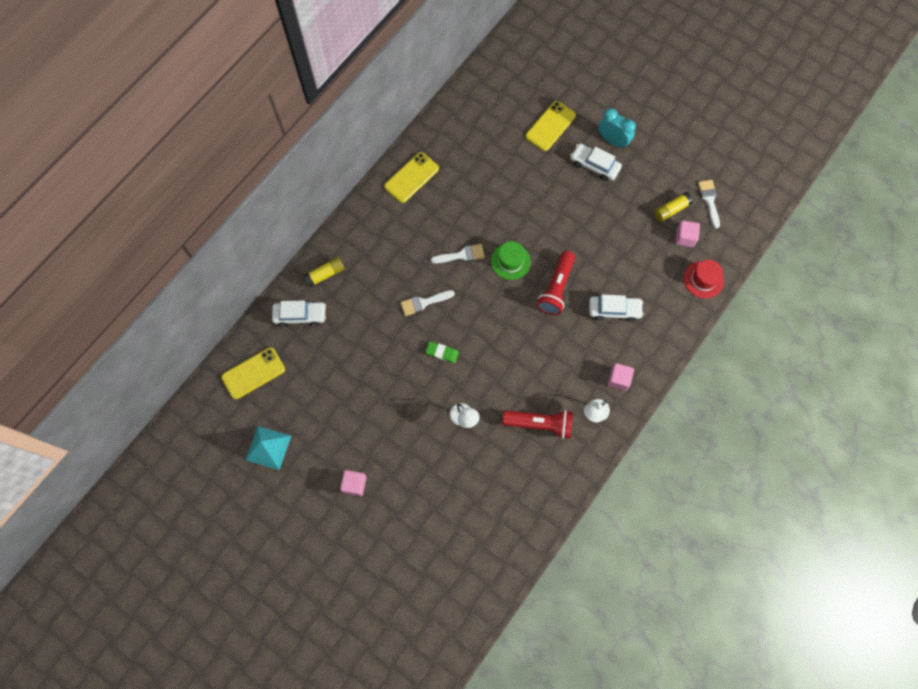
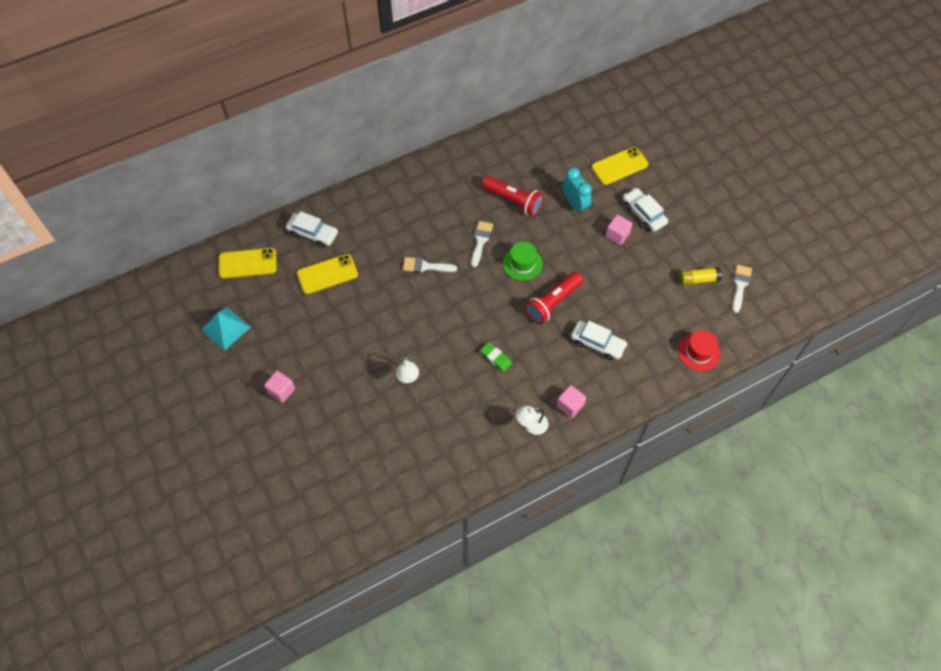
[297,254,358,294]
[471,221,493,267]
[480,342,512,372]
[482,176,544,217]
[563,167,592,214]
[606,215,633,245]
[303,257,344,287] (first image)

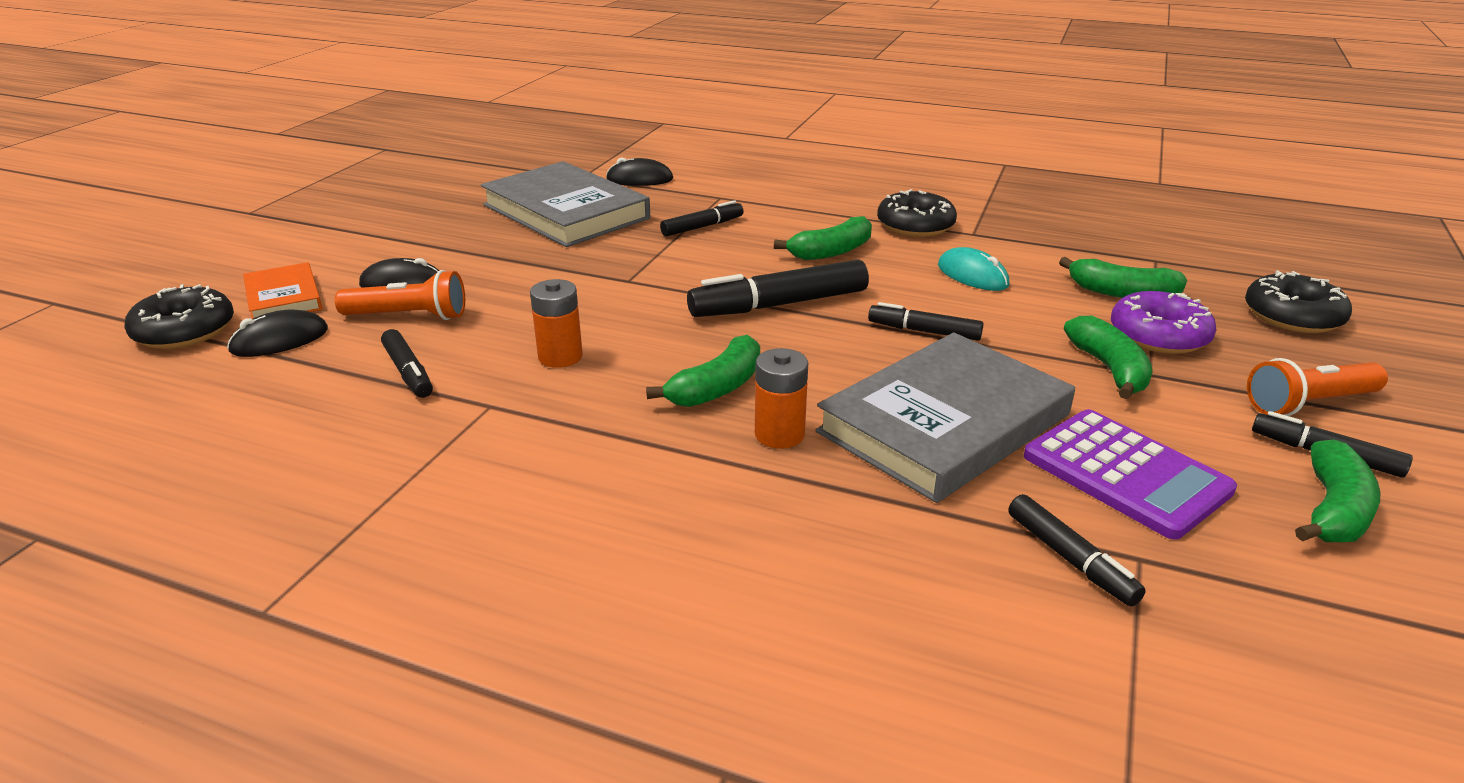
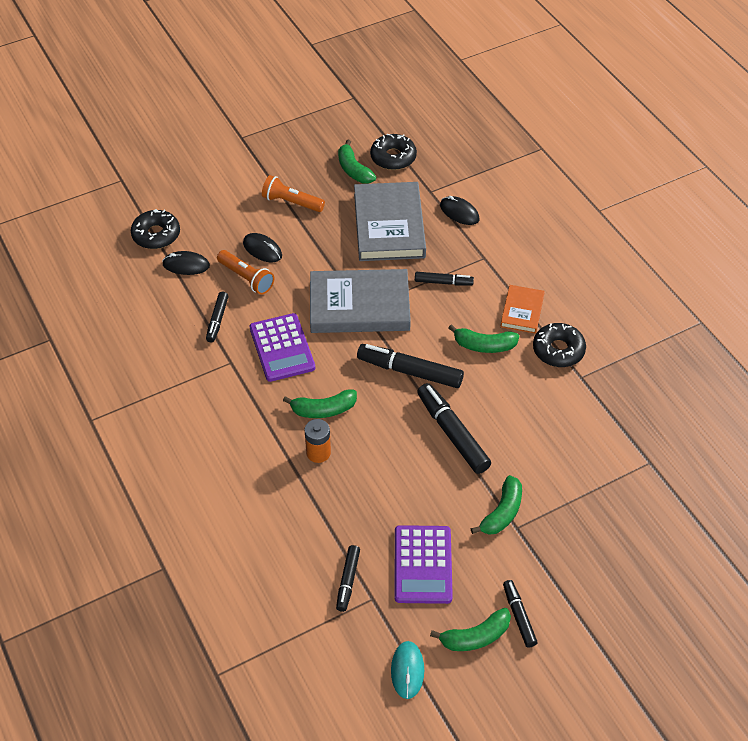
[250,313,315,382]
[262,175,325,212]
[310,269,411,333]
[338,140,376,183]
[370,134,417,170]
[391,641,424,699]
[417,383,491,474]
[500,285,545,334]
[1111,291,1216,354] (first image)

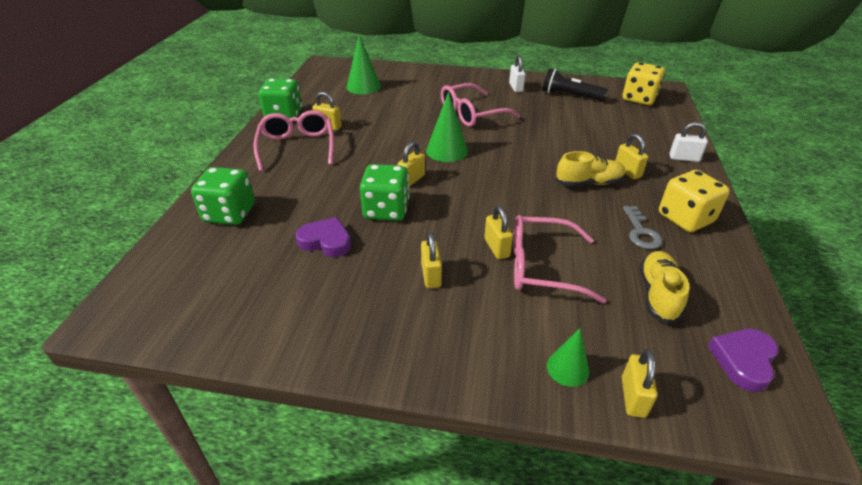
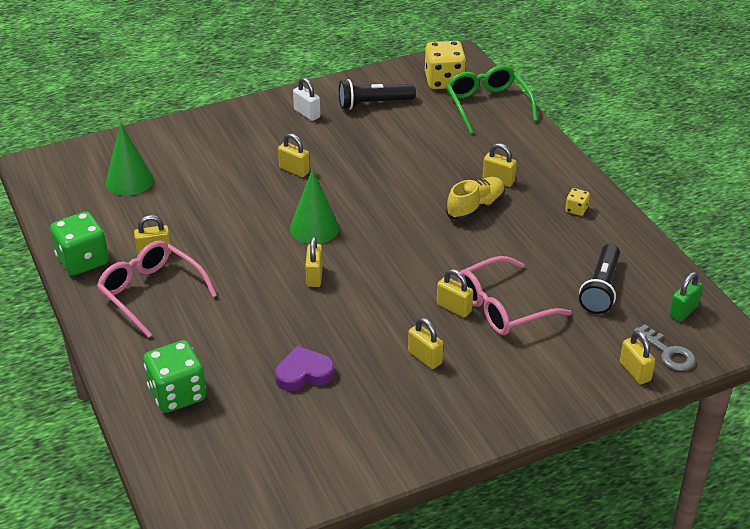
[278,133,310,177]
[446,65,538,134]
[565,188,590,216]
[579,244,620,314]
[634,324,696,371]
[669,272,703,322]
[360,164,409,221] (first image)
[547,328,590,387] (first image)
[669,122,708,162] (first image)

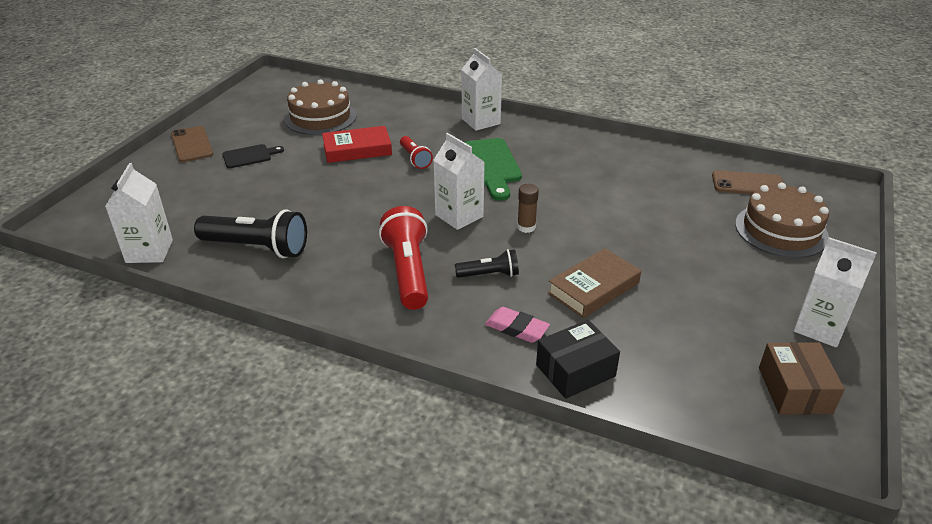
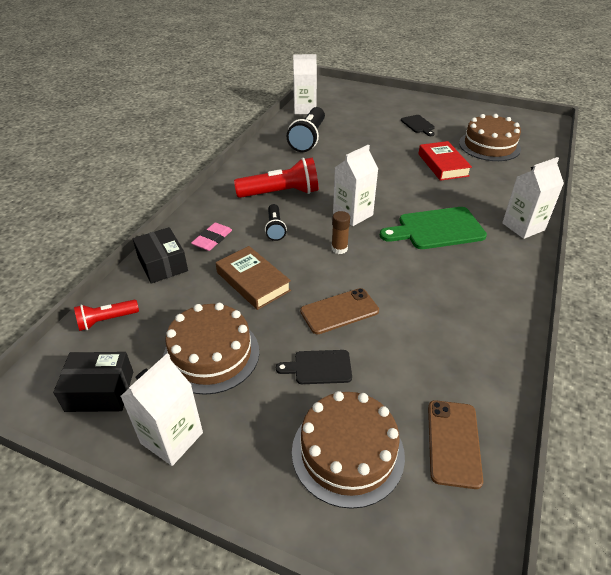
[53,352,133,412]
[74,300,139,331]
[163,303,259,395]
[276,350,352,384]
[300,288,379,334]

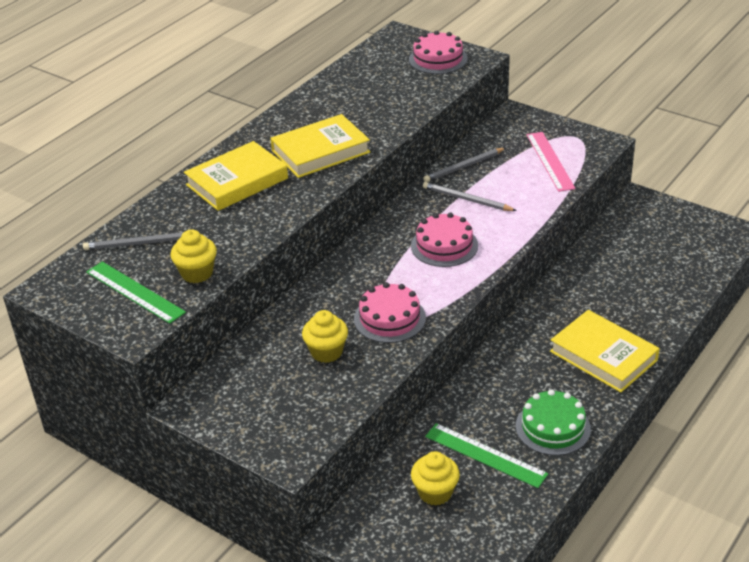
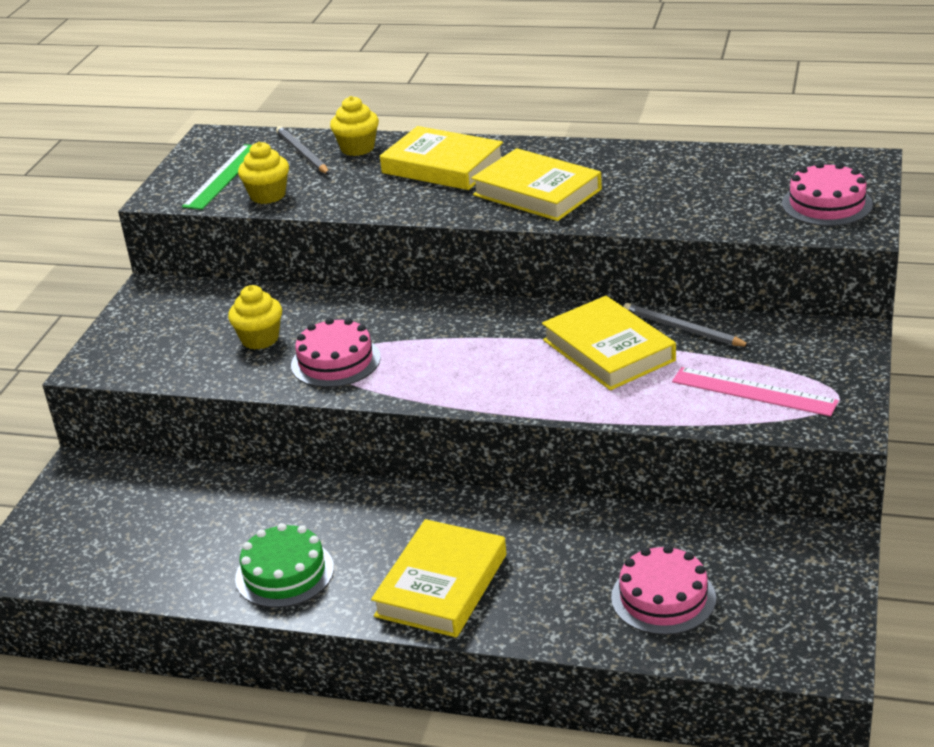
[330,96,379,156]
[542,296,676,390]
[611,545,716,635]
[672,367,839,416]
[425,423,548,488] (first image)

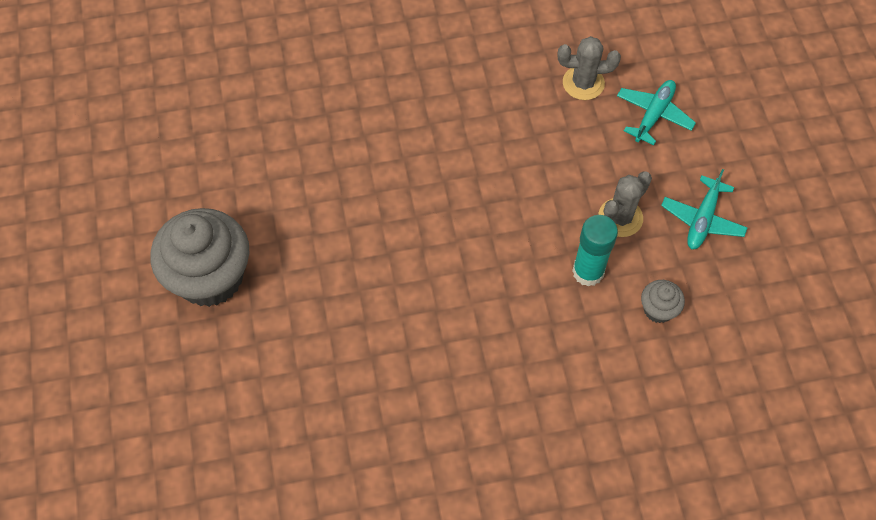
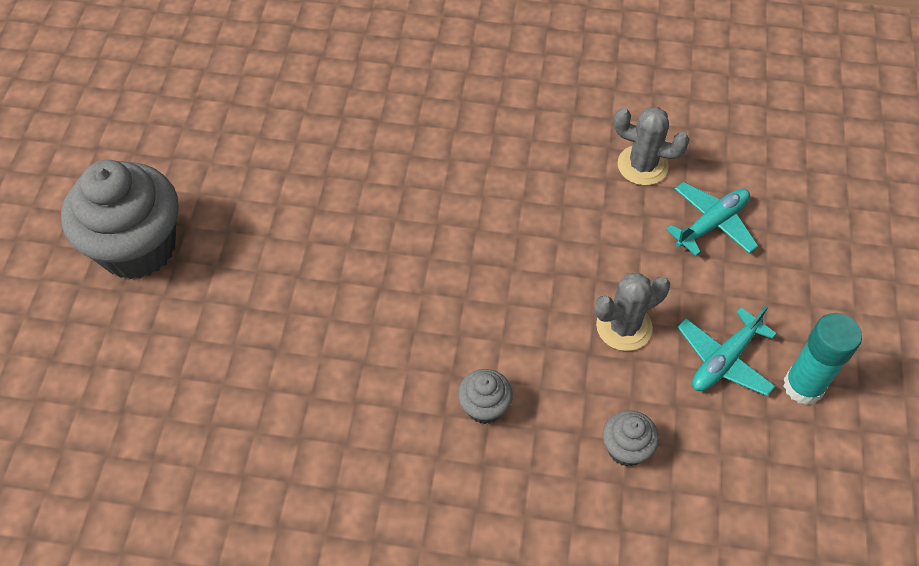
[458,369,513,424]
[783,313,862,405]

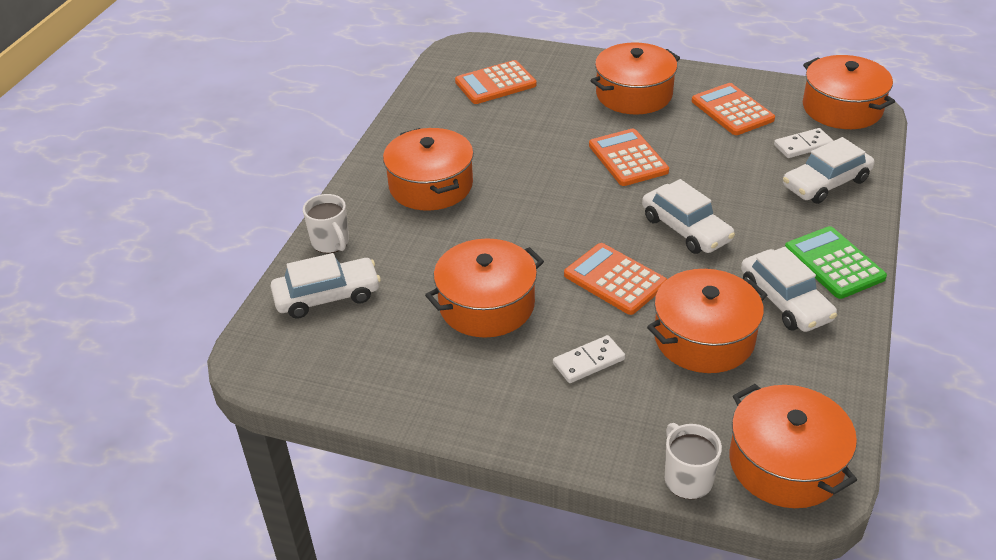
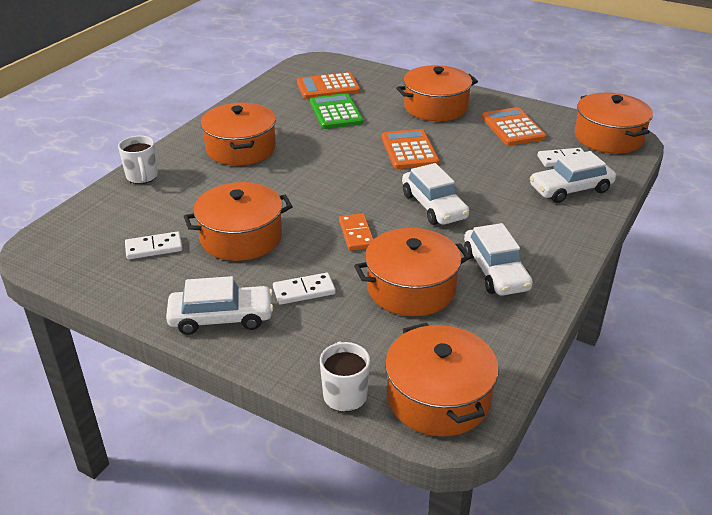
[125,232,182,259]
[166,276,274,335]
[310,93,363,129]
[339,213,374,251]

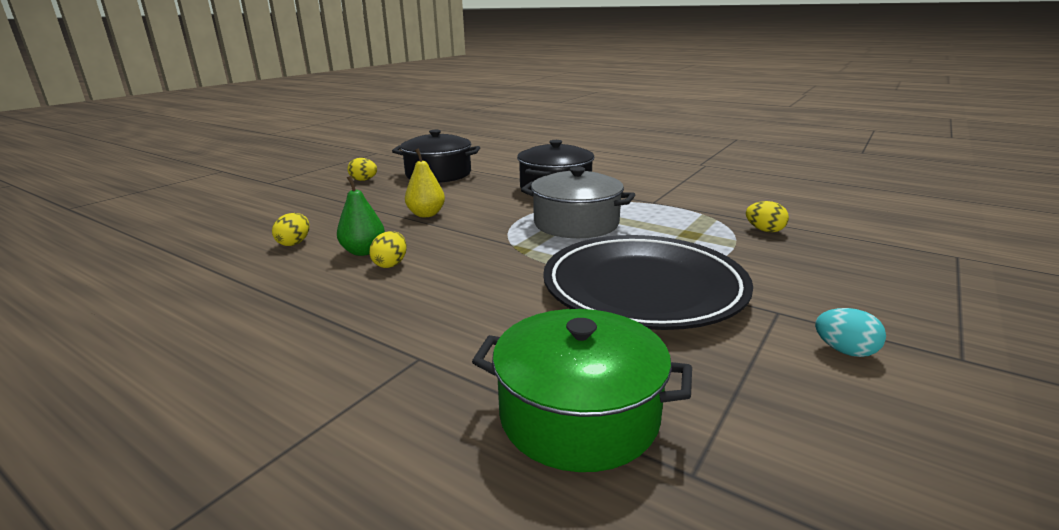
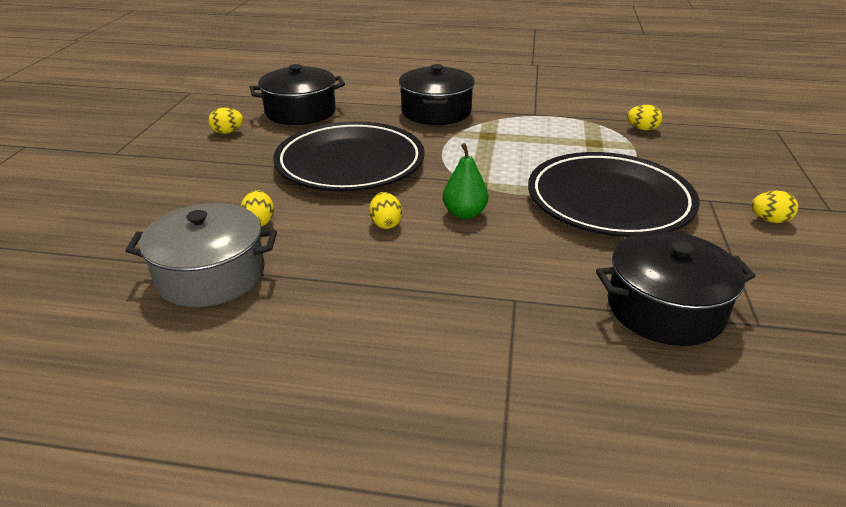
[125,203,277,307]
[273,121,425,191]
[443,143,488,219]
[596,231,755,346]
[752,191,798,223]

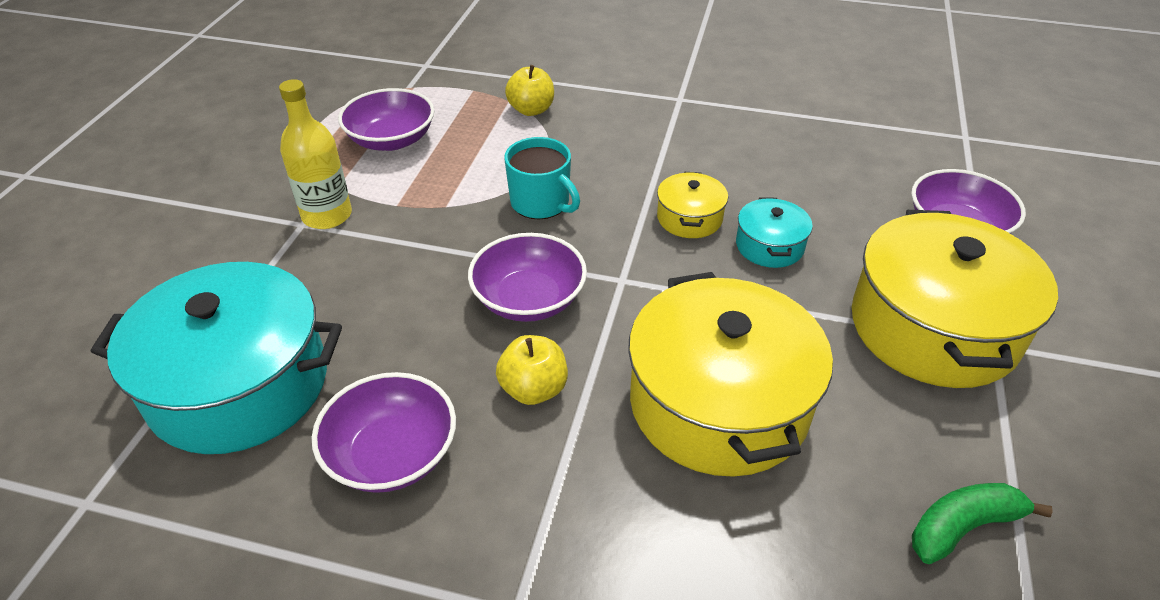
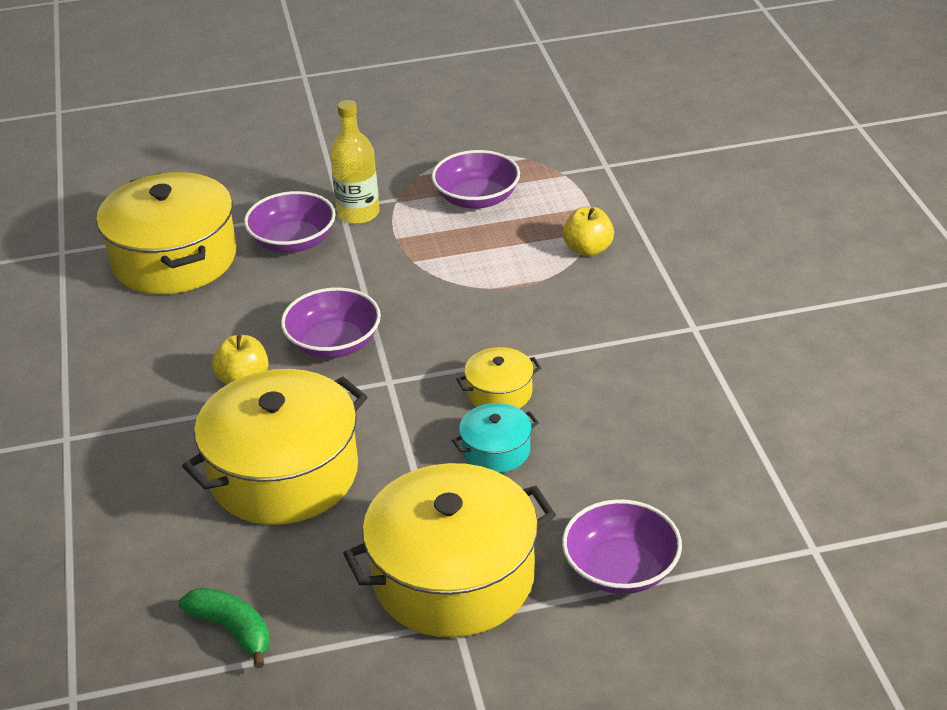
[96,172,236,294]
[244,191,336,253]
[504,137,580,219] (first image)

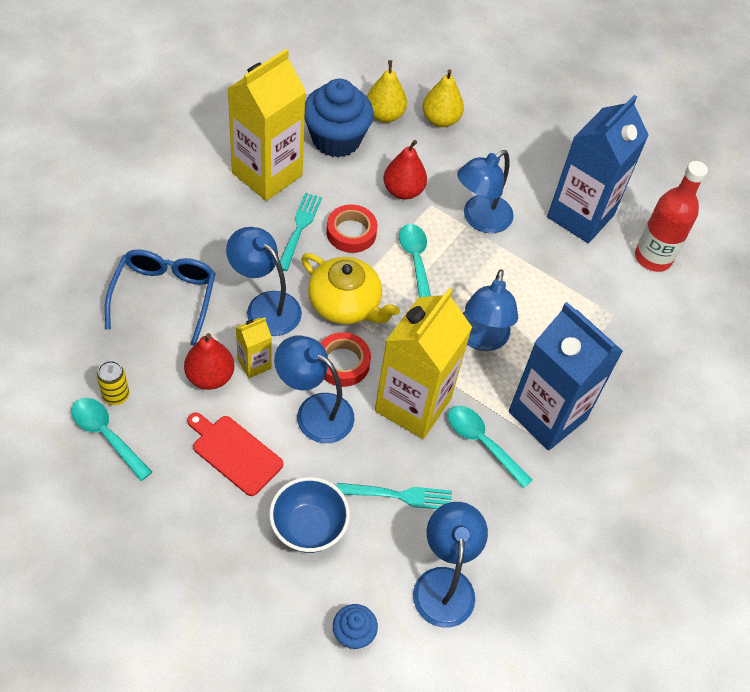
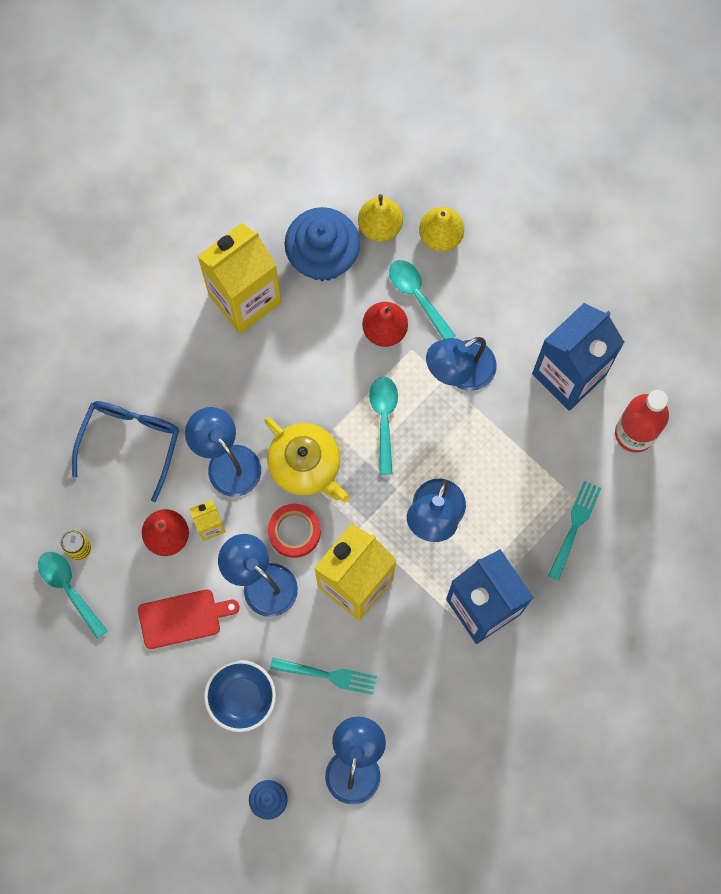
[138,589,239,649]
[389,260,456,339]
[548,481,601,581]
[327,205,377,253] (first image)

